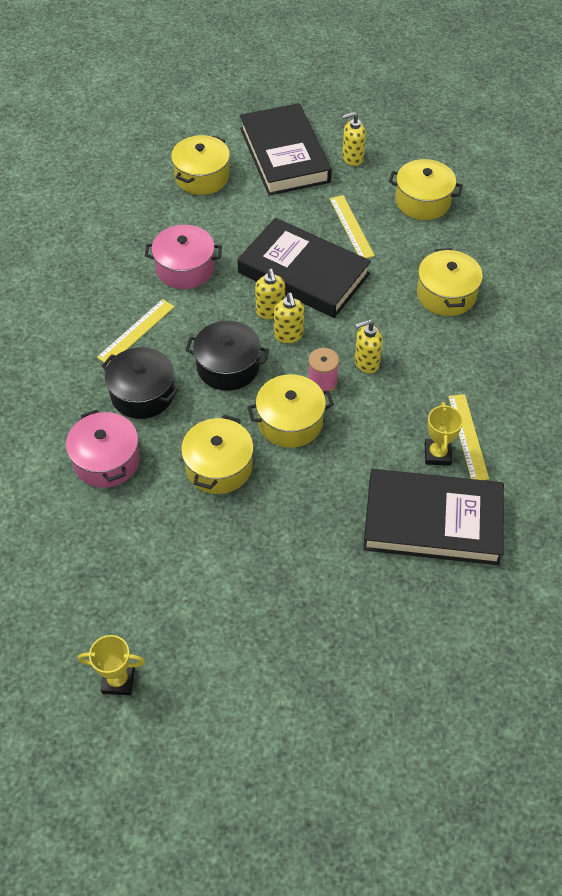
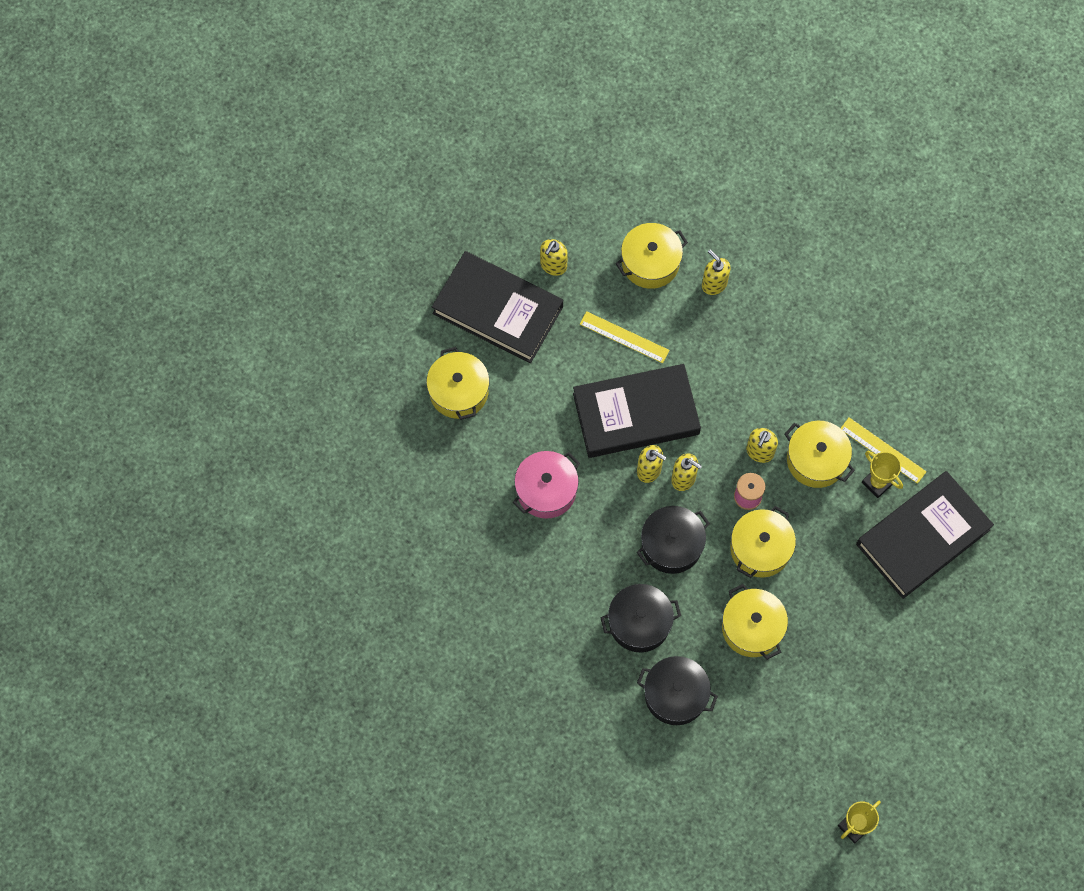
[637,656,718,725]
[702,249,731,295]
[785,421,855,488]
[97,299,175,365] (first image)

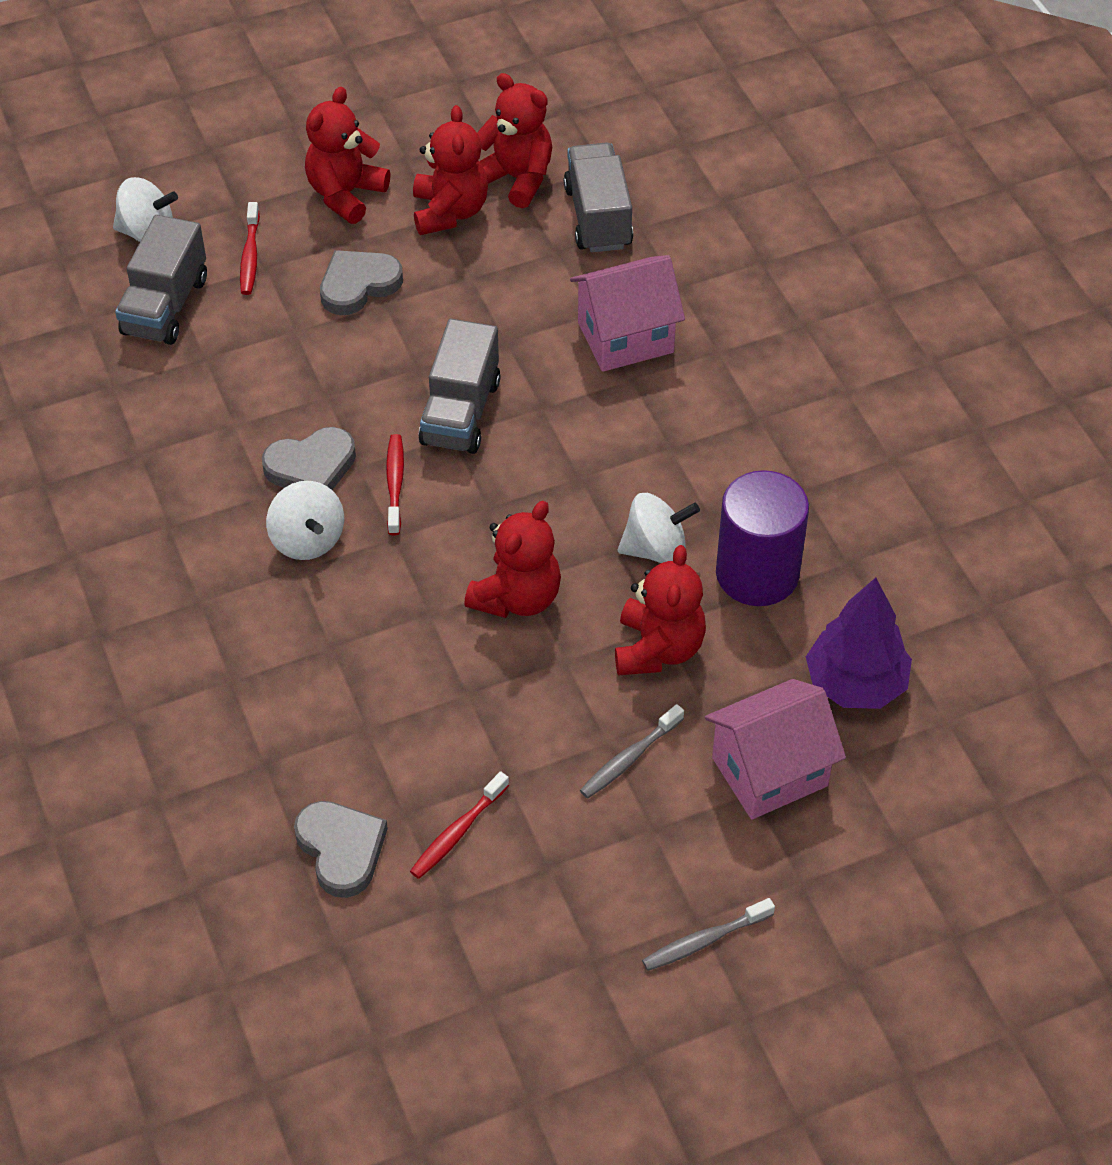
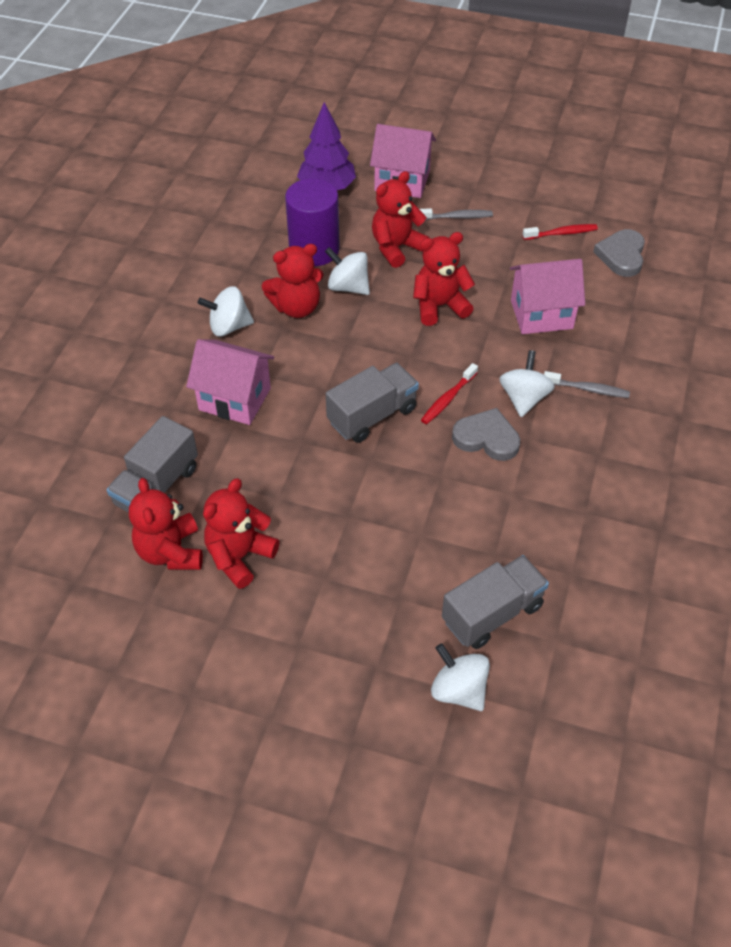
[198,286,254,336]
[262,244,324,318]
[510,259,585,334]
[544,371,630,398]
[240,202,260,295] (first image)
[320,250,403,315] (first image)

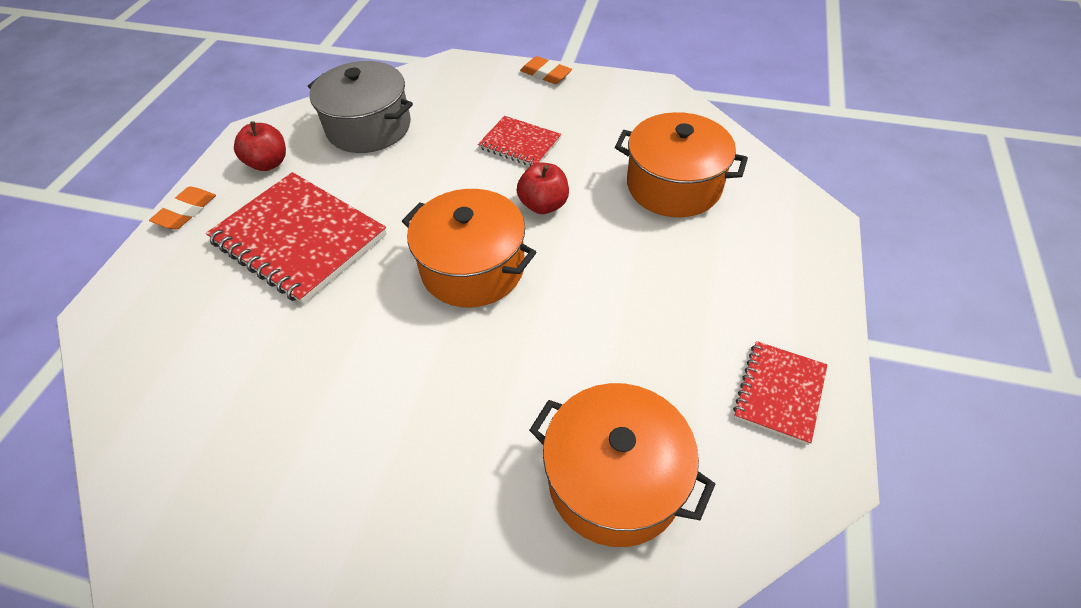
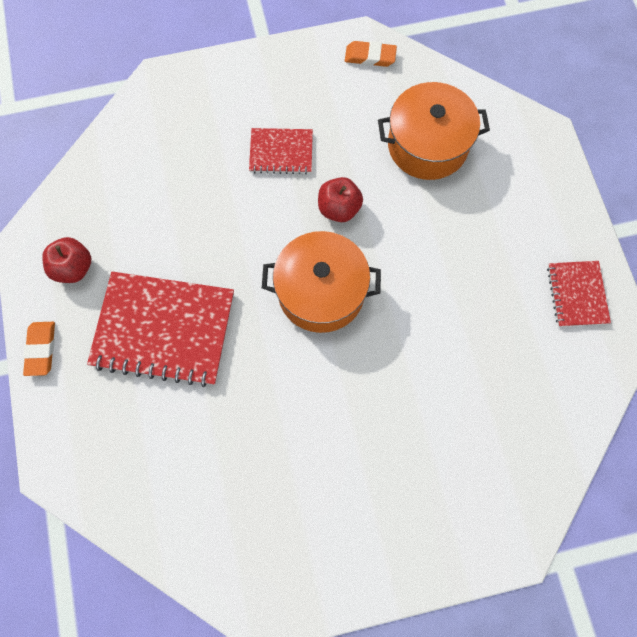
[345,41,397,67]
[308,61,413,153] (first image)
[529,383,715,547] (first image)

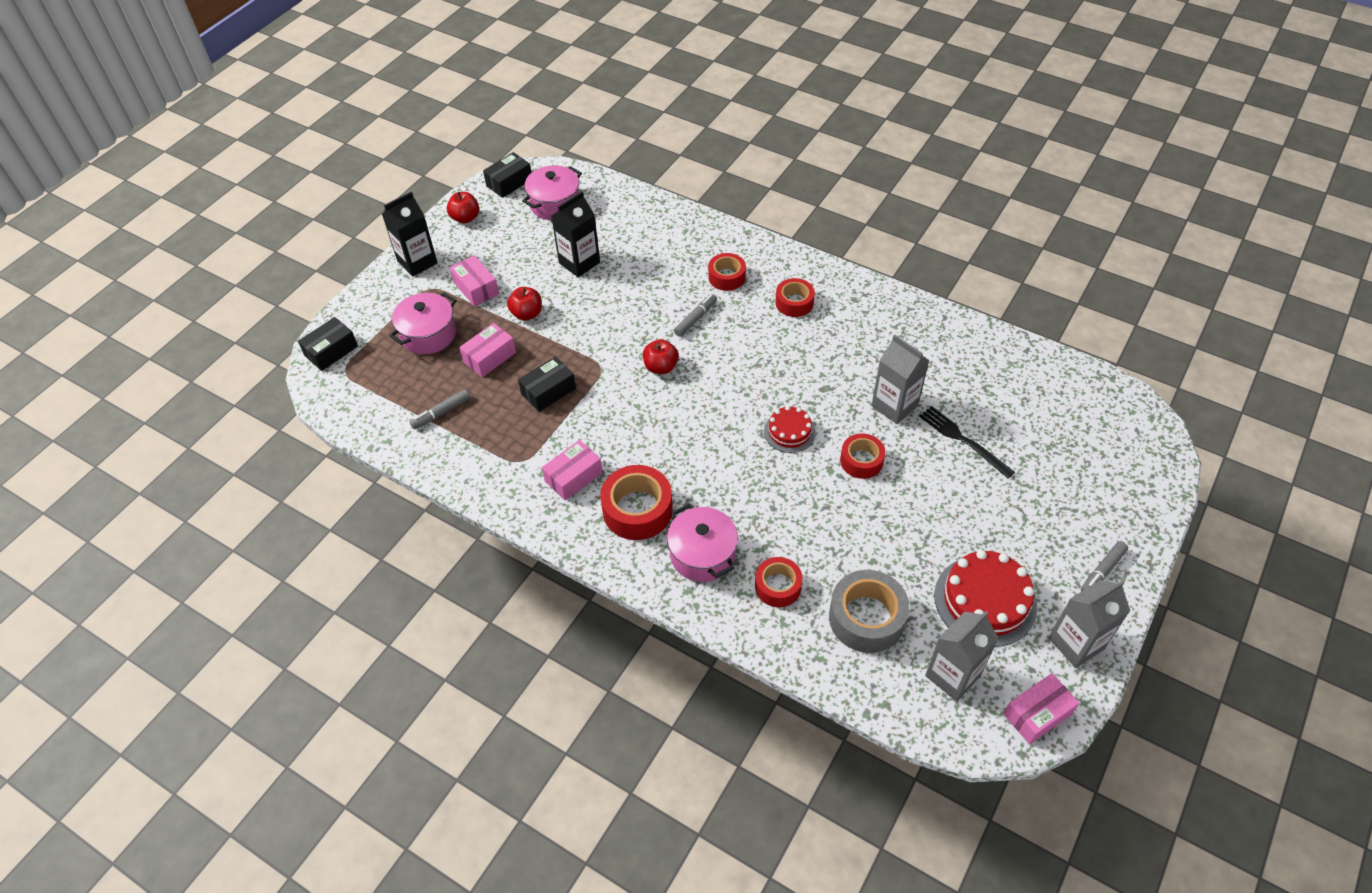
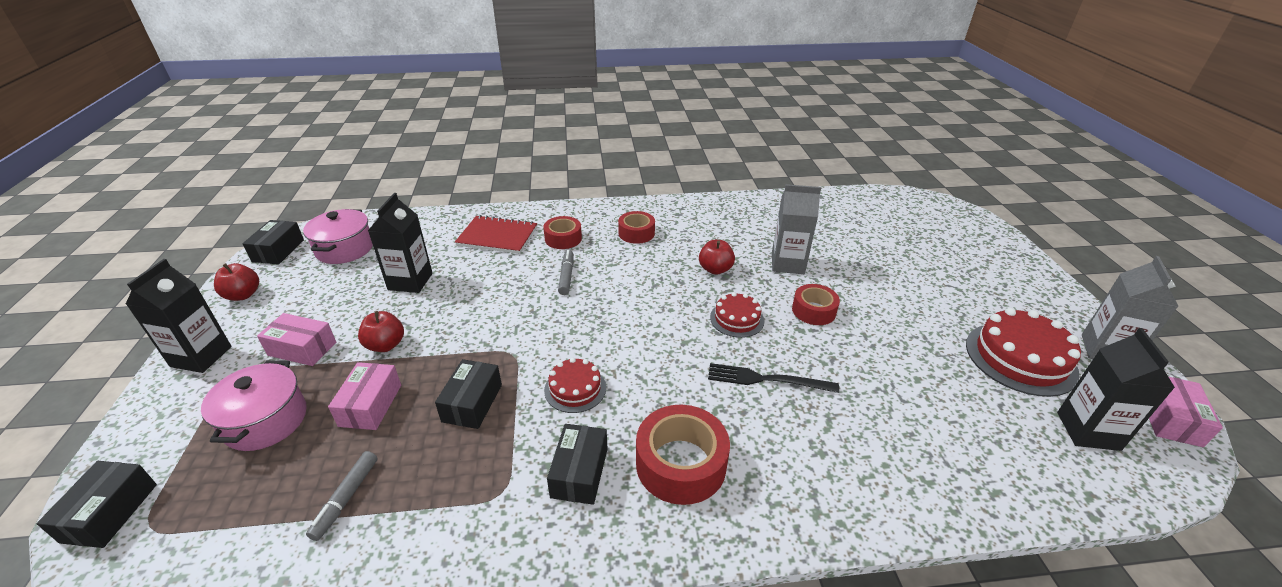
[455,215,537,254]
[544,358,606,413]
[547,424,607,505]
[699,240,735,275]
[708,363,839,393]
[1057,328,1175,451]
[667,504,738,582] (first image)
[755,557,803,607] (first image)
[829,570,909,653] (first image)
[1081,541,1128,592] (first image)

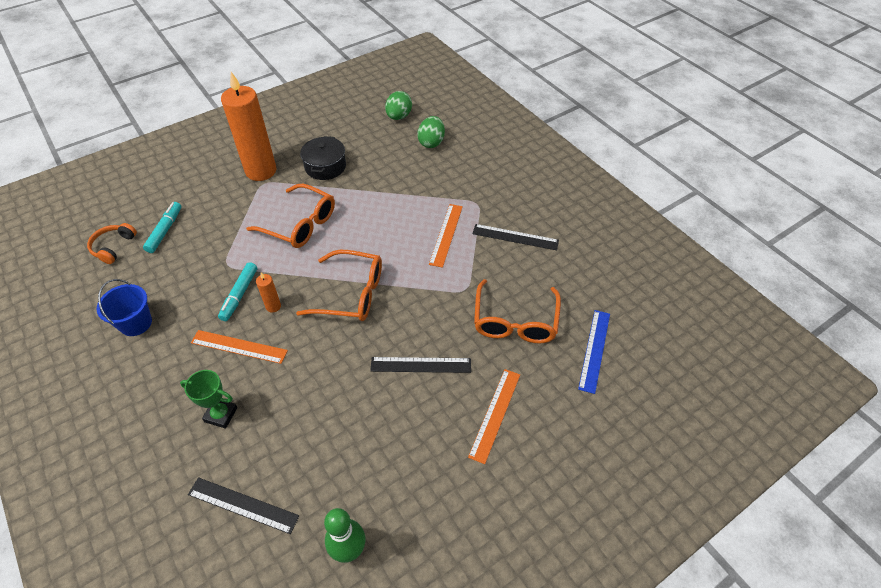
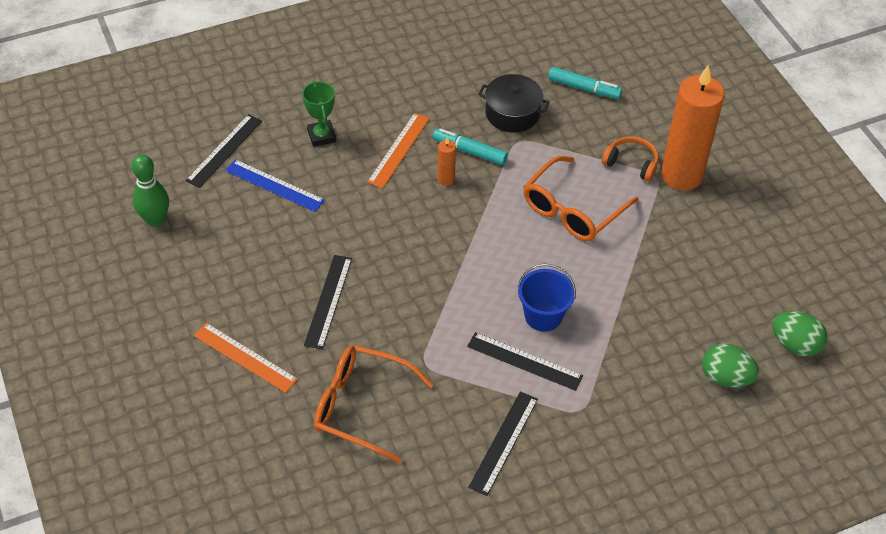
[225,159,325,212]
[302,80,336,147]
[467,332,583,391]
[478,74,550,133]
[518,264,576,332]
[602,136,659,182]
[296,250,382,321] (first image)

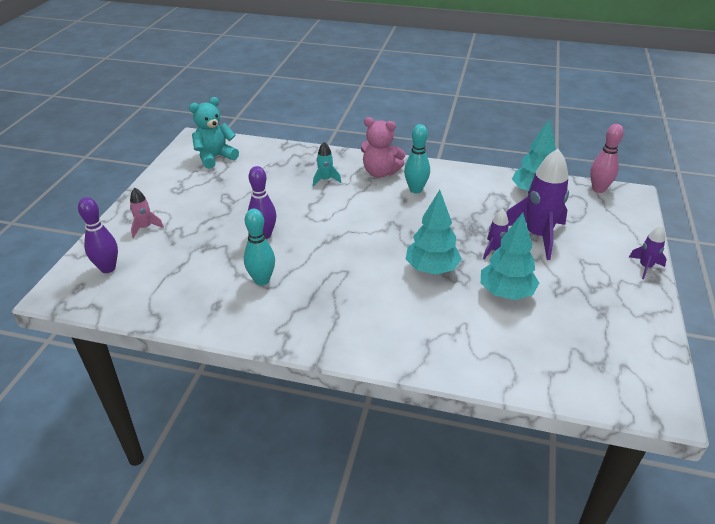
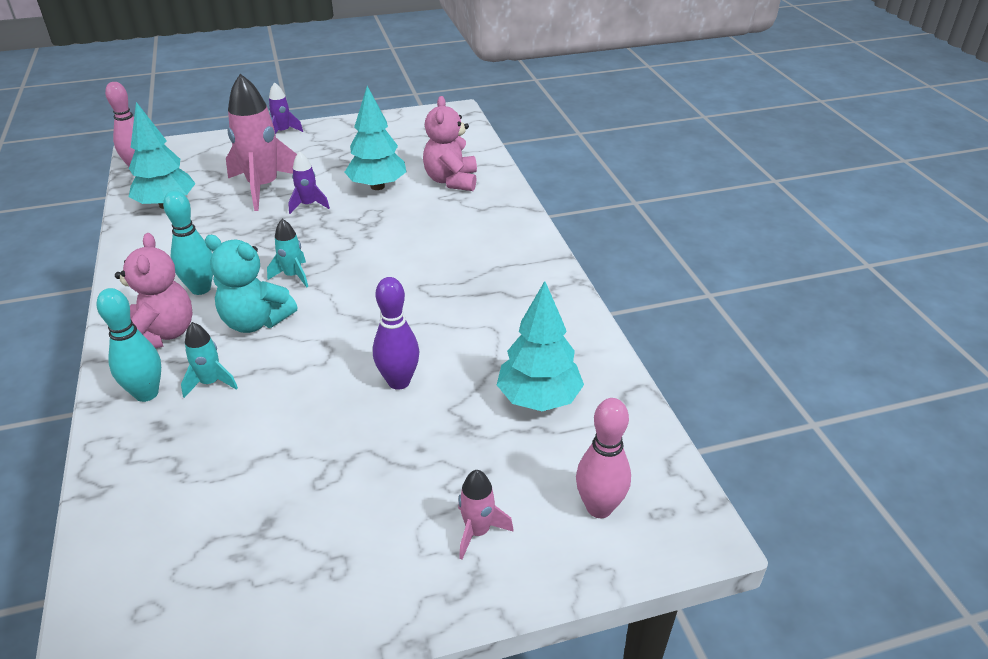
[97,288,161,402]
[205,235,297,333]
[226,74,297,211]
[267,219,308,288]
[423,96,477,191]
[497,281,584,411]
[576,398,631,518]

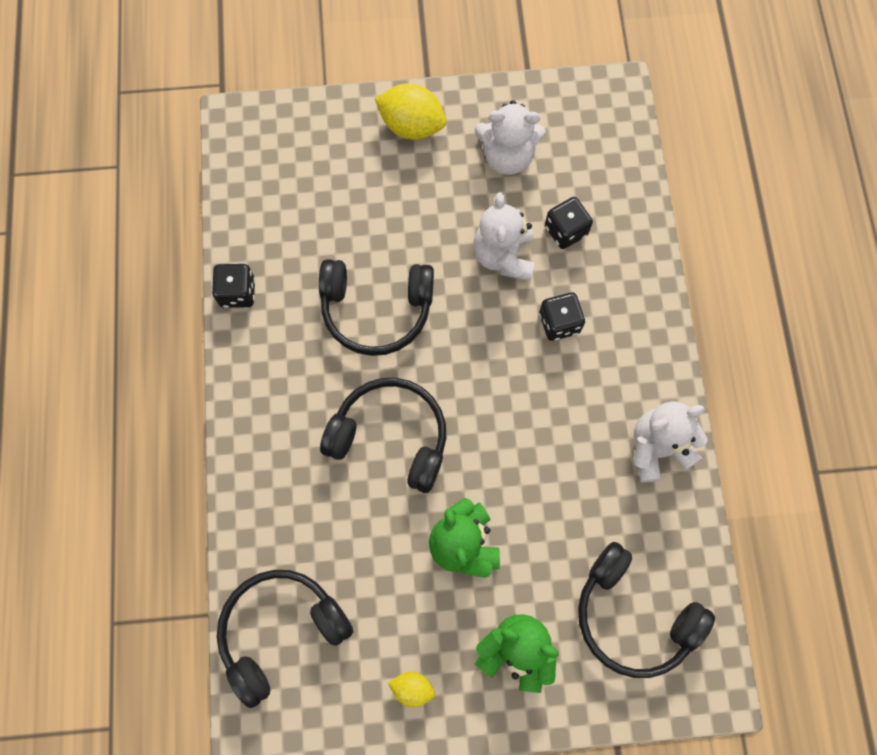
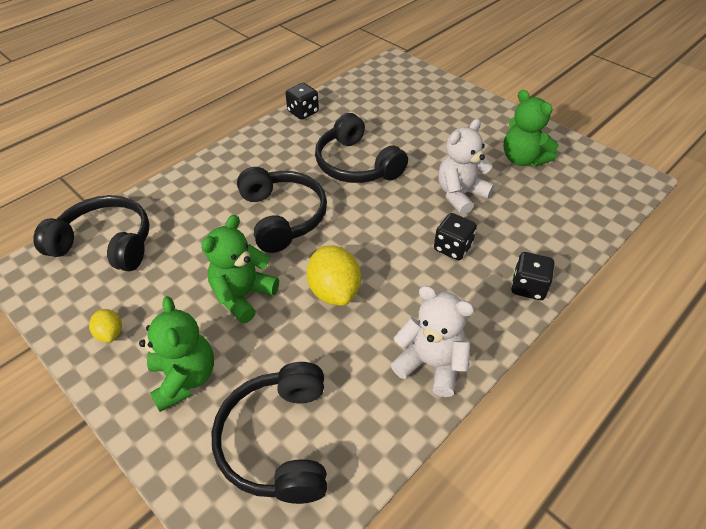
[307,245,361,306]
[503,90,558,167]
[511,252,555,300]

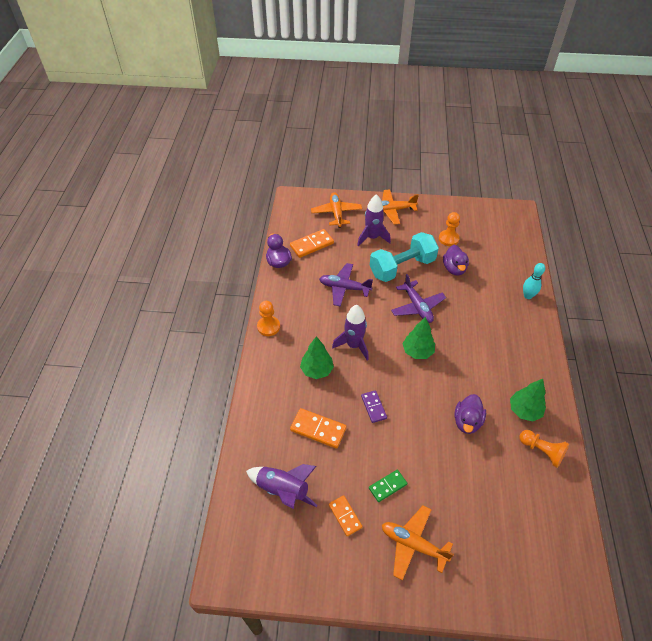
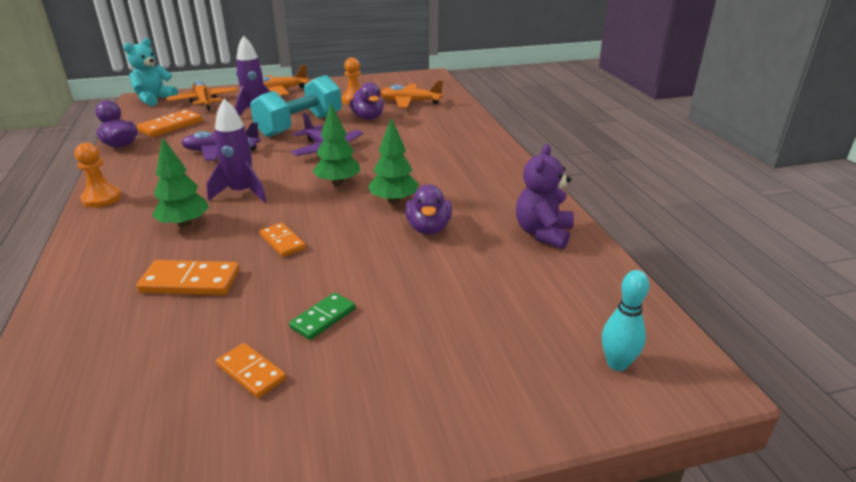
[123,38,178,106]
[260,223,306,257]
[368,118,418,204]
[380,80,443,108]
[516,144,574,249]
[602,270,649,371]
[246,464,318,509] (first image)

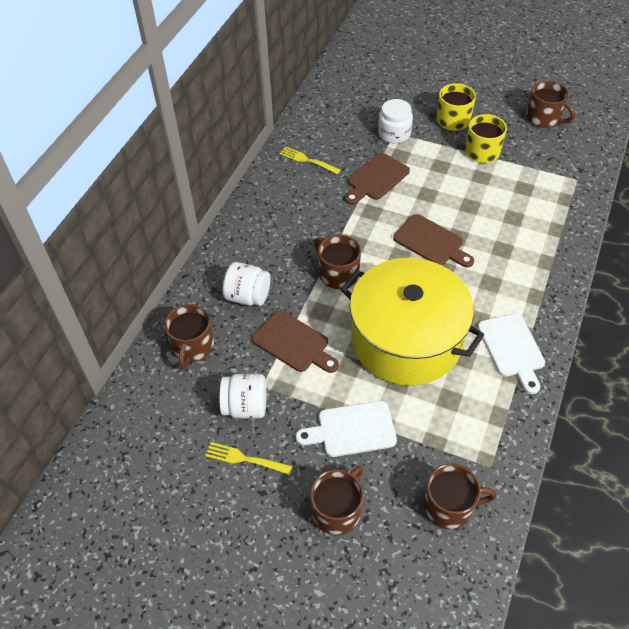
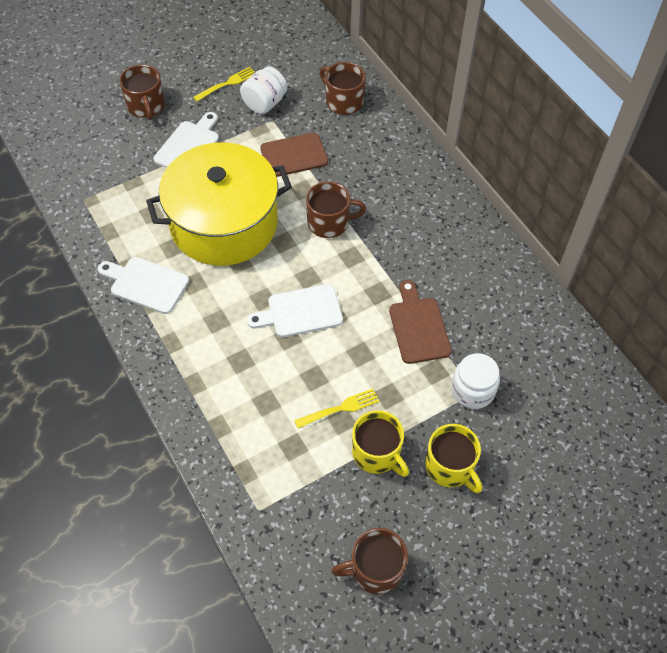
[247,284,343,337]
[294,389,380,428]
[222,262,271,306] (first image)
[424,463,497,529] (first image)

